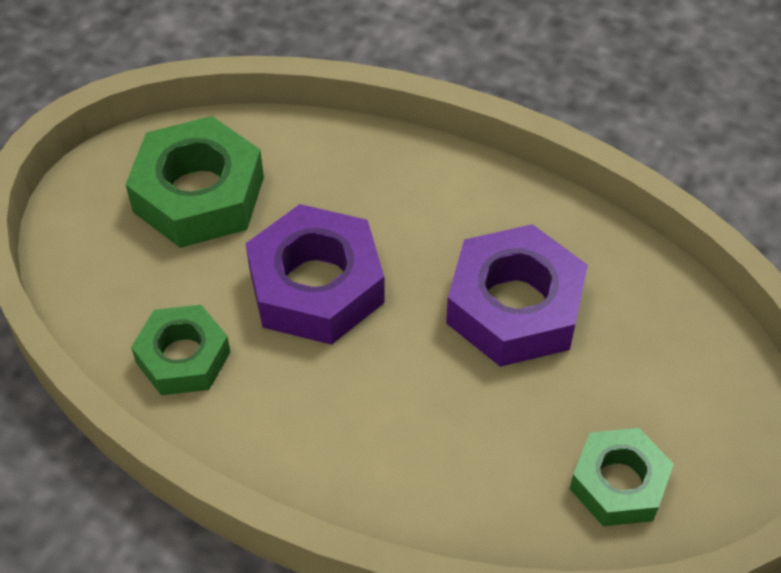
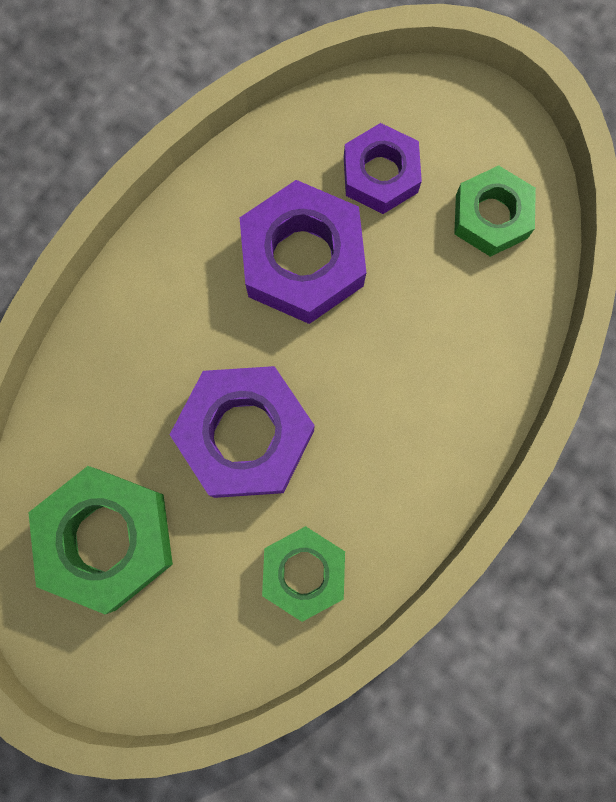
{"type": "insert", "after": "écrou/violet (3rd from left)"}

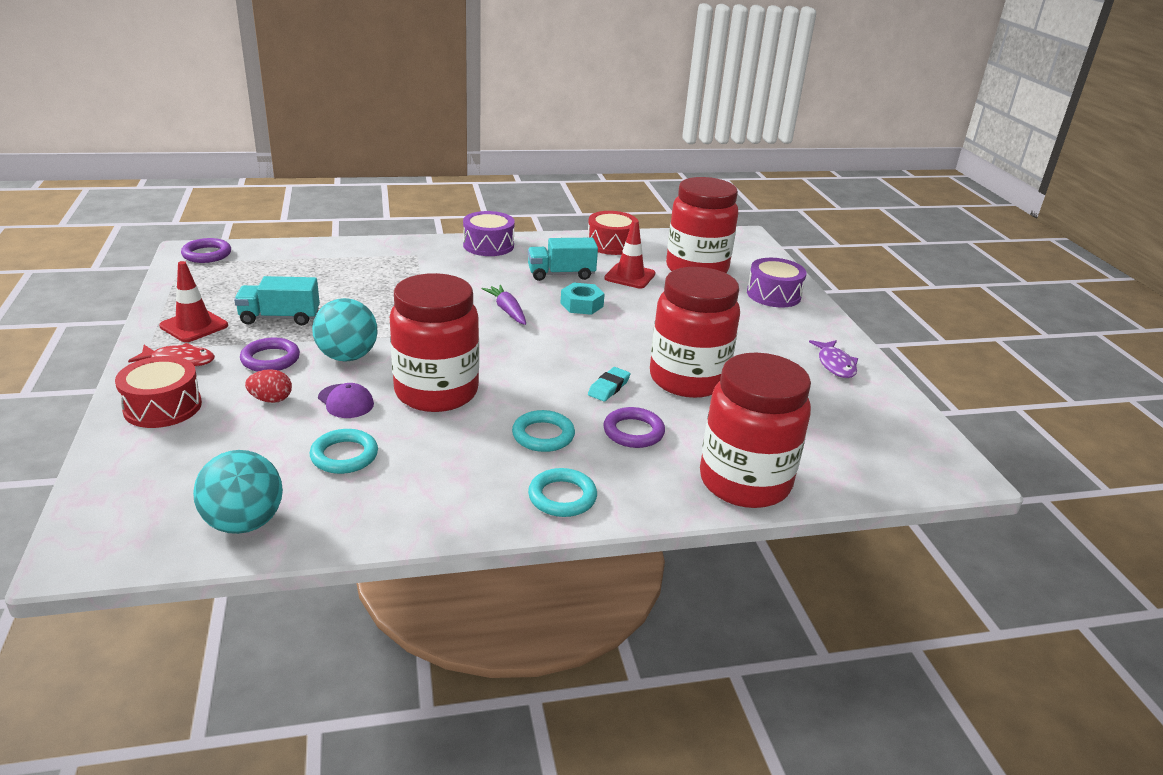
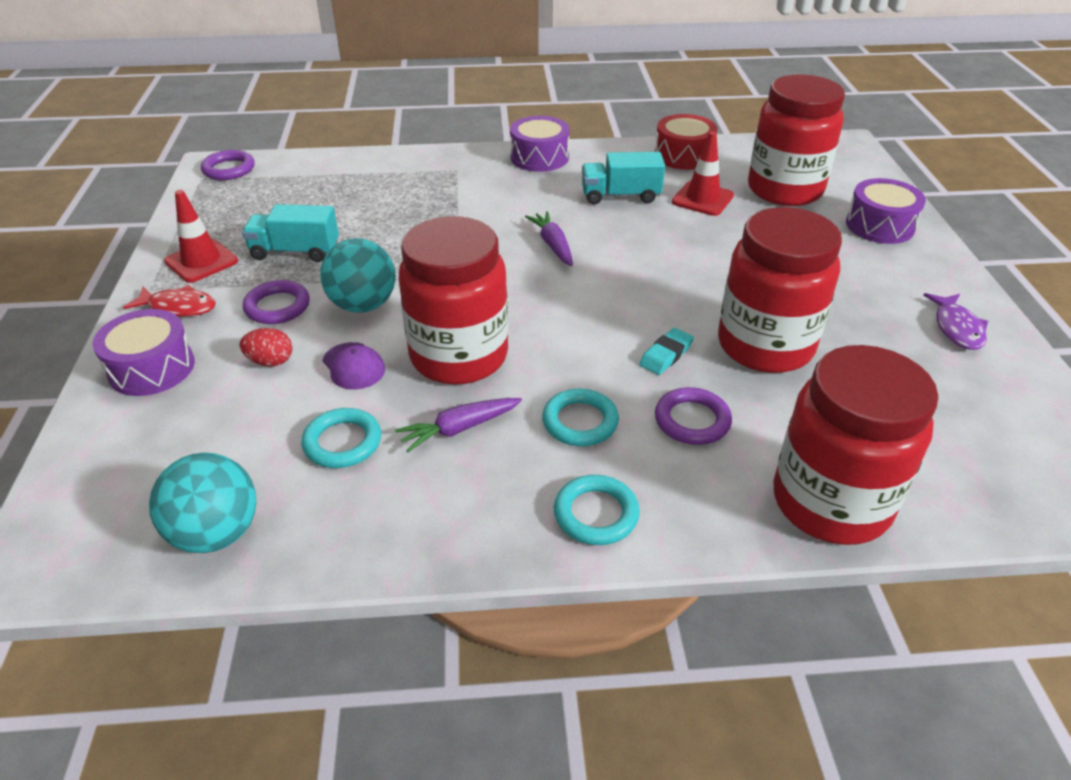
{"type": "delete", "before": "écrou/turquoise"}
{"type": "recolor", "before": "tambour/rouge (1st from left)", "after": "tambour/violet (1st from left)"}
{"type": "insert", "after": "carotte/violet (1st from left)"}

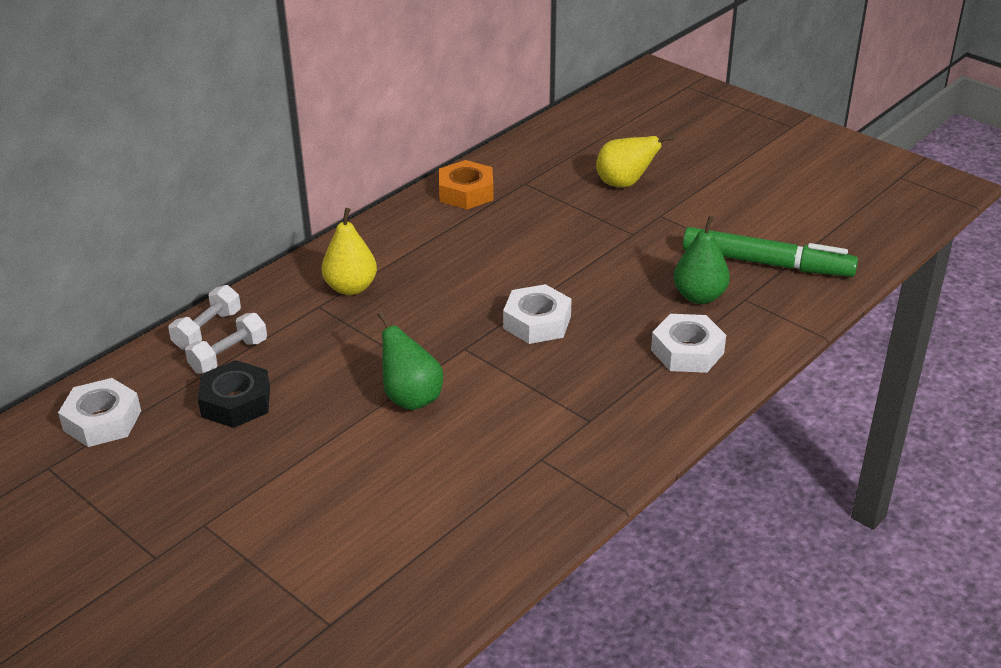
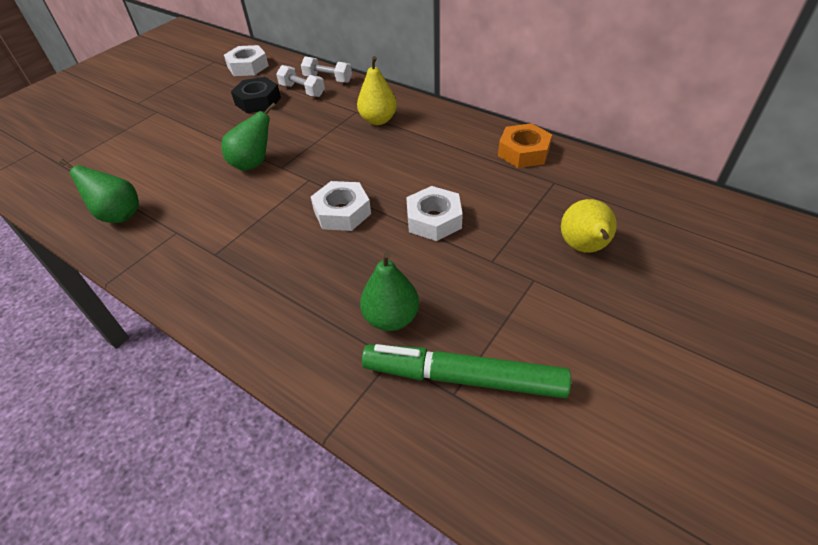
{"type": "rotate", "before": "feutre/vert", "turn": 90}
{"type": "move", "before": "écrou/blanc (3rd from left)"}
{"type": "insert", "after": "poire/vert (1st from left)"}

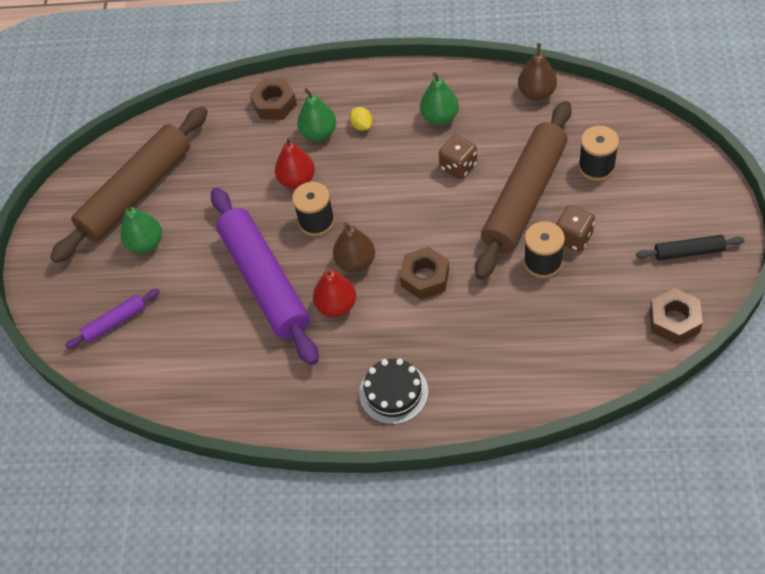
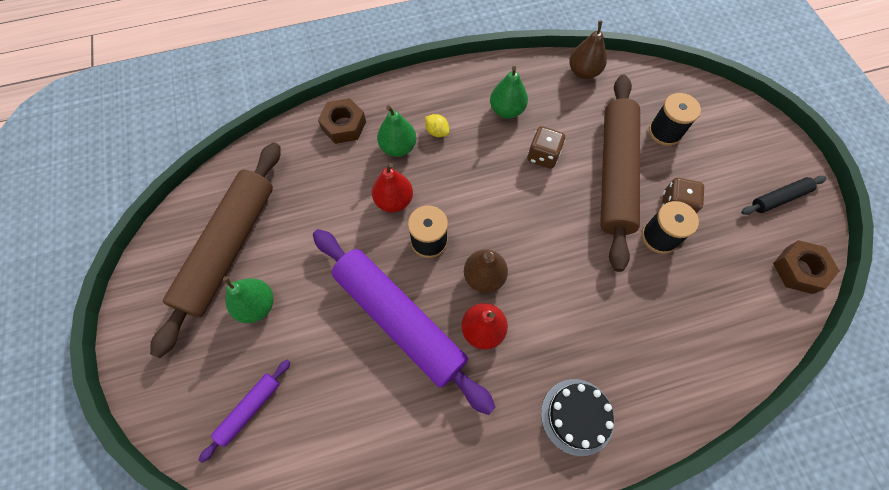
{"type": "delete", "before": "écrou/marron (2nd from left)"}

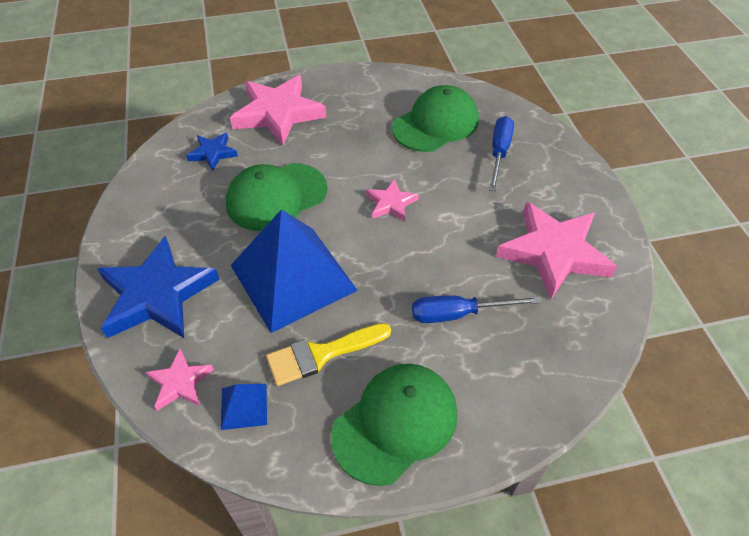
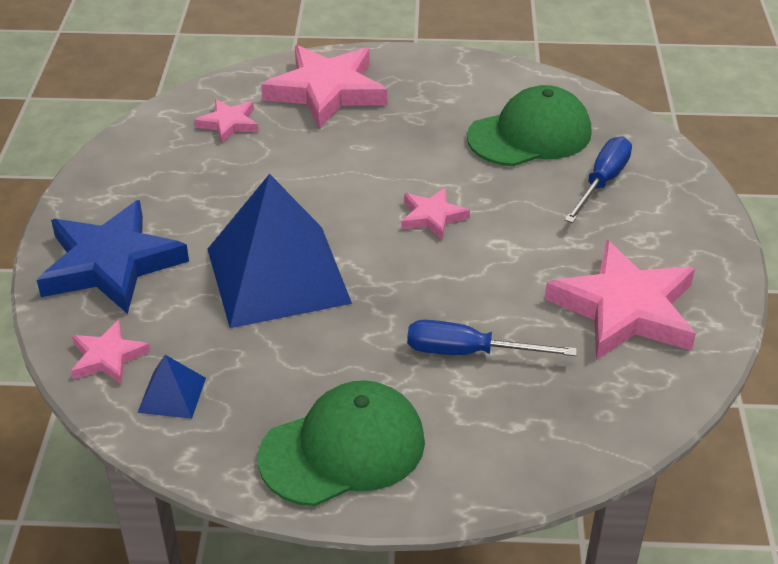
{"type": "recolor", "before": "étoile/bleu (2nd from left)", "after": "étoile/rose (2nd from left)"}
{"type": "delete", "before": "casquette/vert (1st from left)"}
{"type": "delete", "before": "pinceau/jaune"}

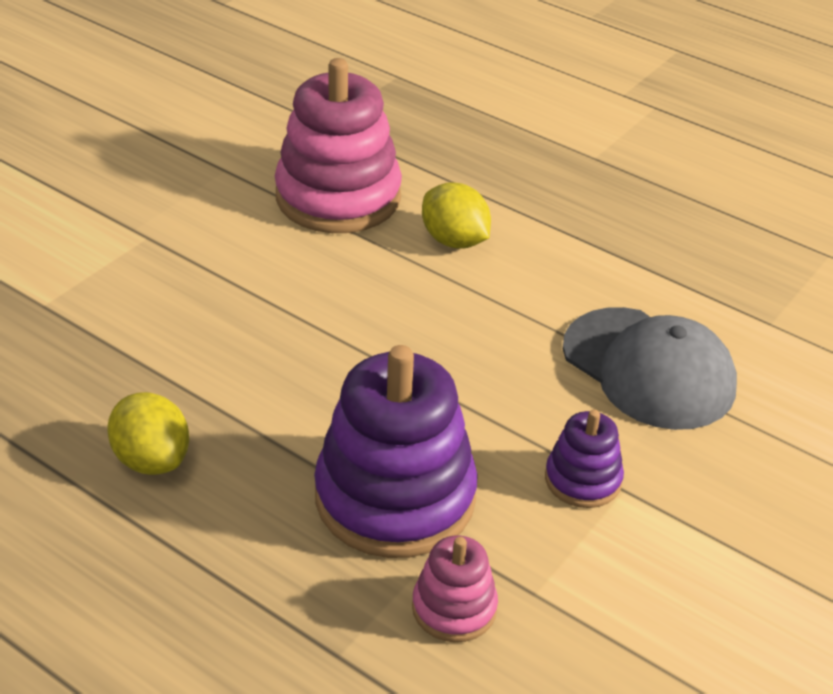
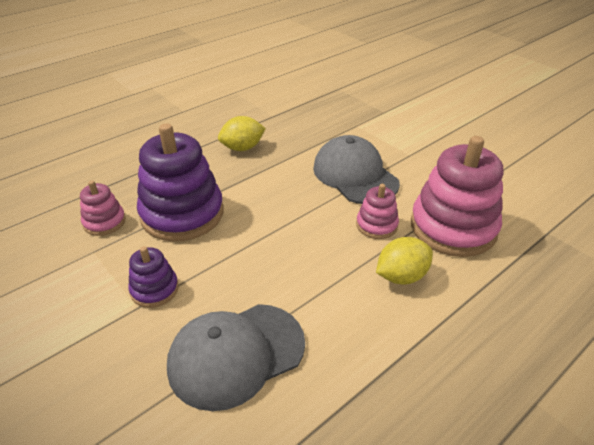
{"type": "insert", "after": "casquette/gris (2nd from left)"}
{"type": "insert", "after": "jouet à empiler/rose (2nd from left)"}

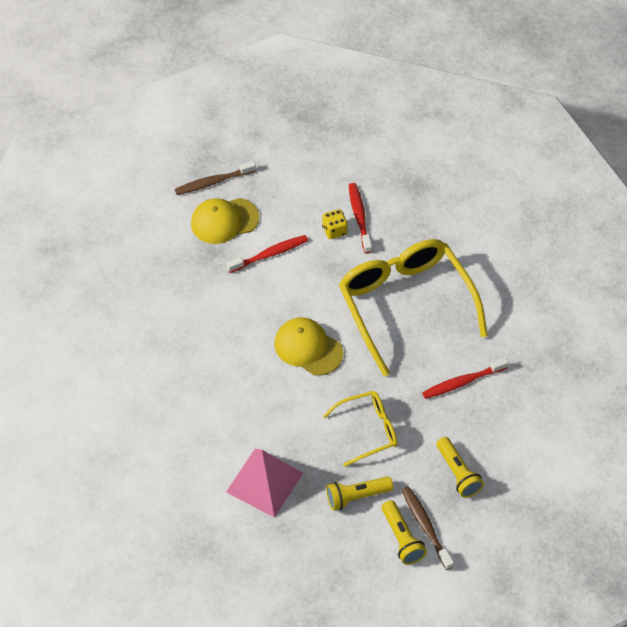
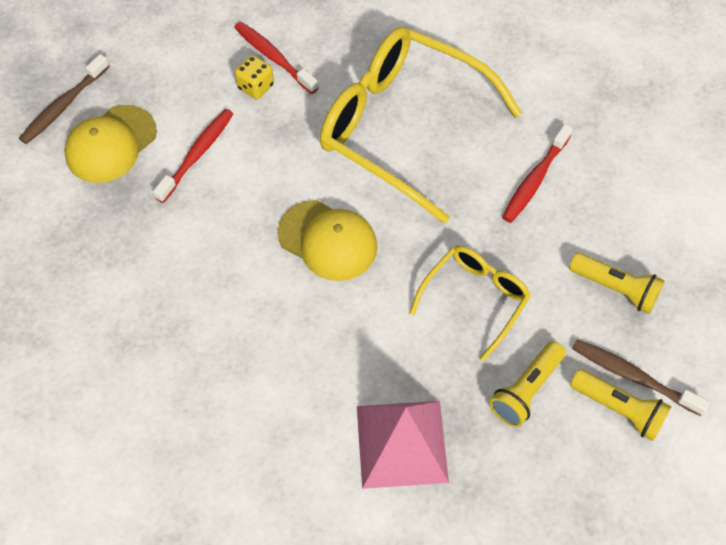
{"type": "rotate", "before": "casquette/jaune (2nd from left)", "turn": -150}

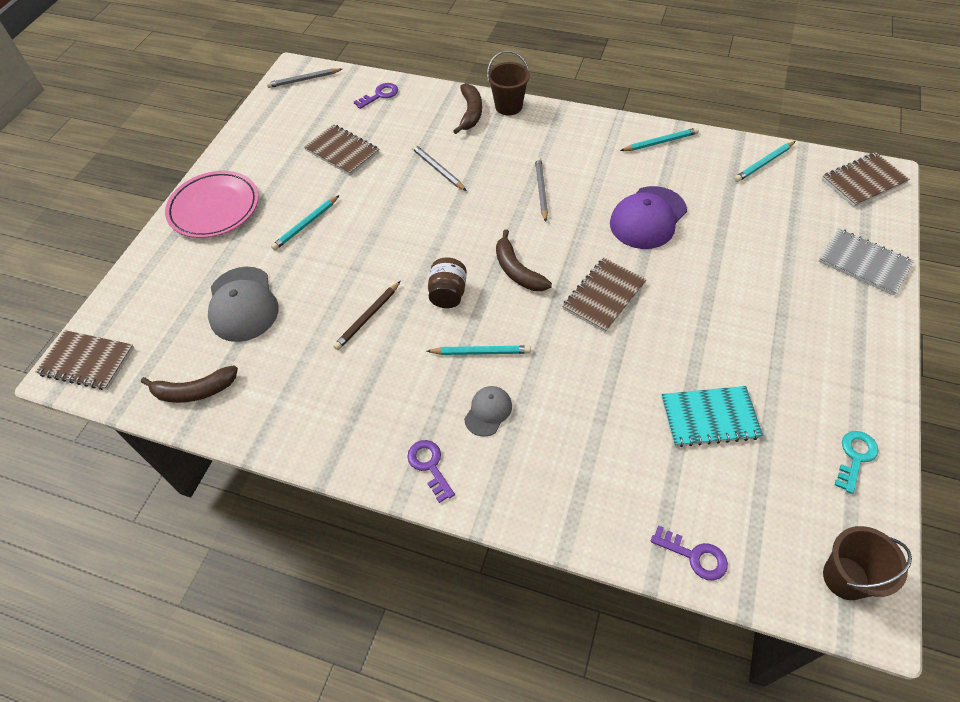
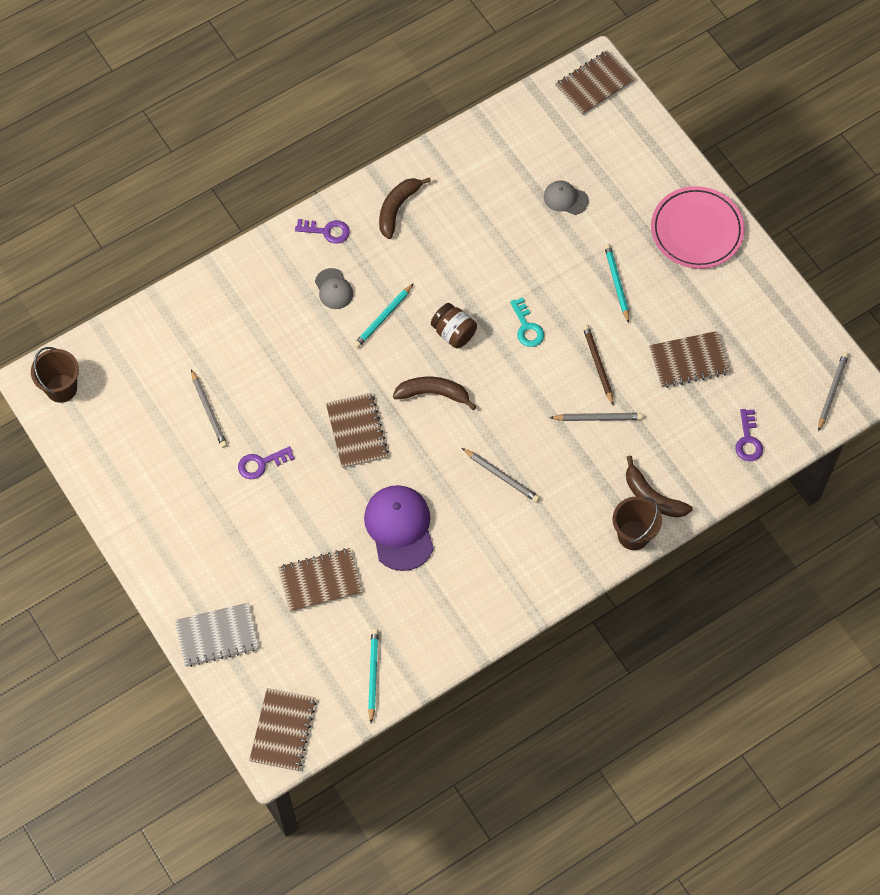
{"type": "delete", "before": "crayon/turquoise (3rd from left)"}
{"type": "resize", "before": "casquette/gris (1st from left in the first image)", "scale": 0.54}
{"type": "move", "before": "crayon/marron"}
{"type": "move", "before": "banane/marron (1st from left)"}
{"type": "replace", "before": "carnet/turquoise", "after": "crayon/gris (1st from left)"}
{"type": "move", "before": "clé/turquoise"}
{"type": "move", "before": "clé/violet (3rd from left in the first image)", "after": "clé/violet (1st from left)"}
{"type": "insert", "after": "carnet/marron (2nd from left)"}

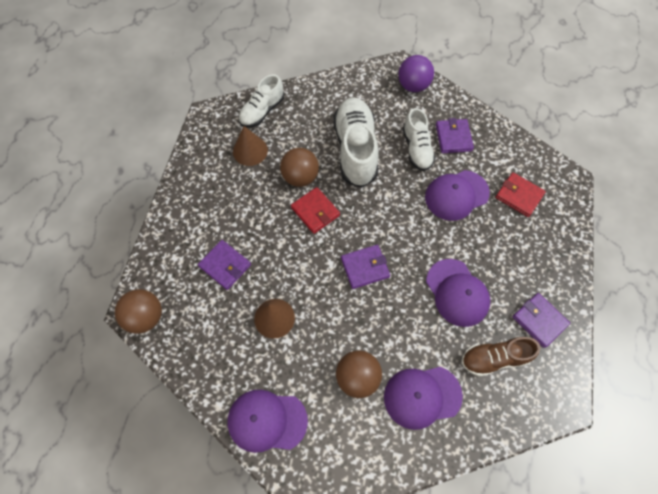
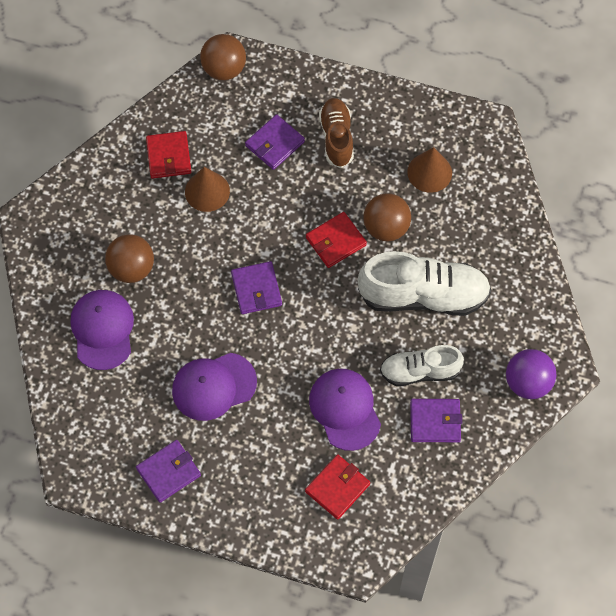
{"type": "delete", "before": "chaussure/blanc (1st from left)"}
{"type": "move", "before": "chaussure/marron"}
{"type": "delete", "before": "casquette/violet (1st from left)"}
{"type": "insert", "after": "portefeuille/rouge (1st from left)"}

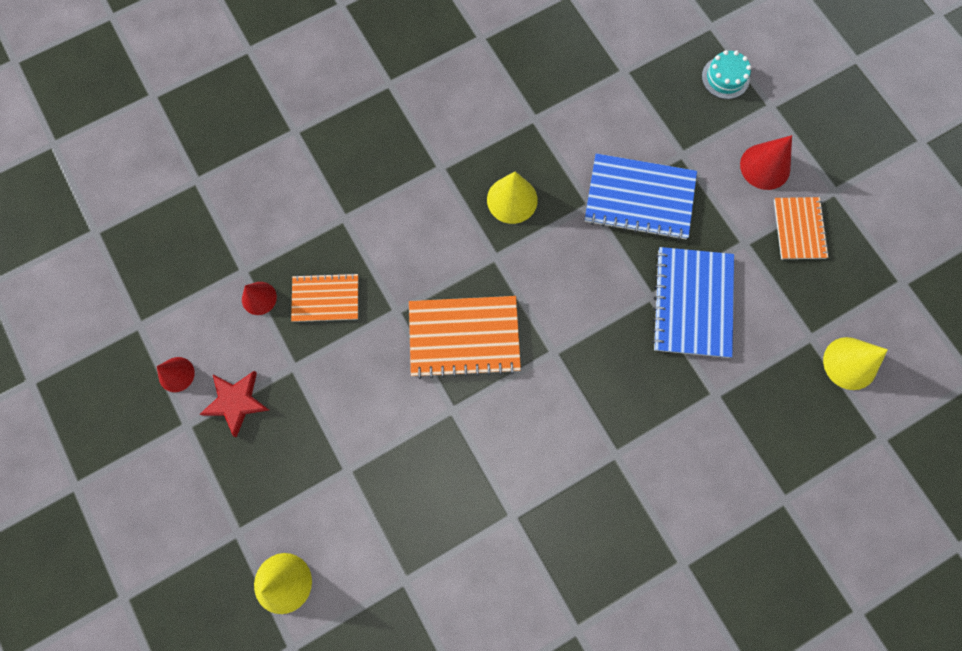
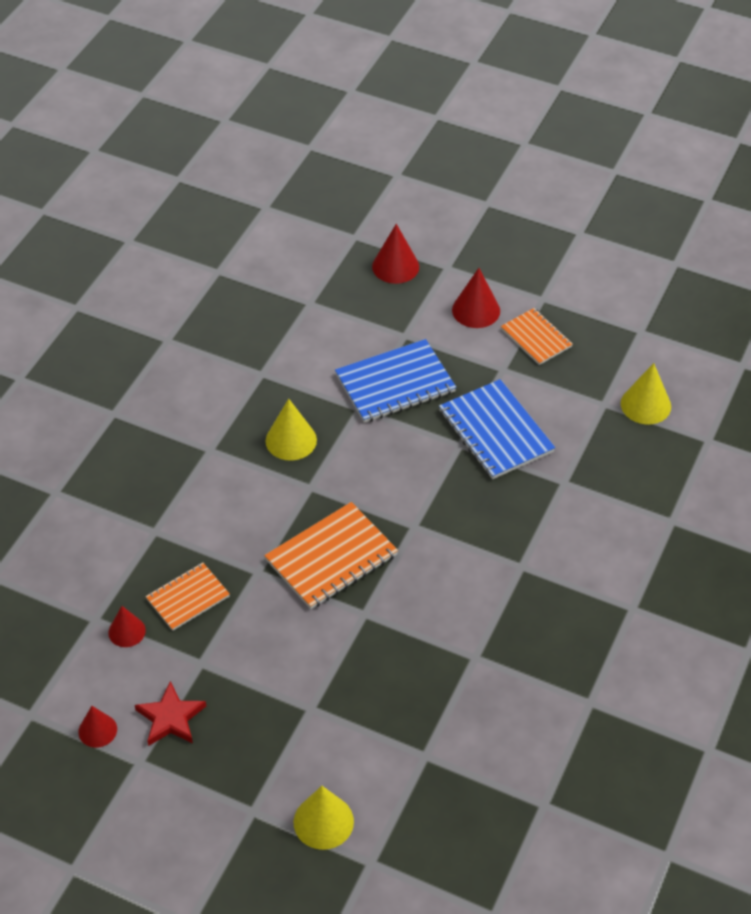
{"type": "replace", "before": "gâteau/turquoise", "after": "cône/rouge (3rd from left)"}

